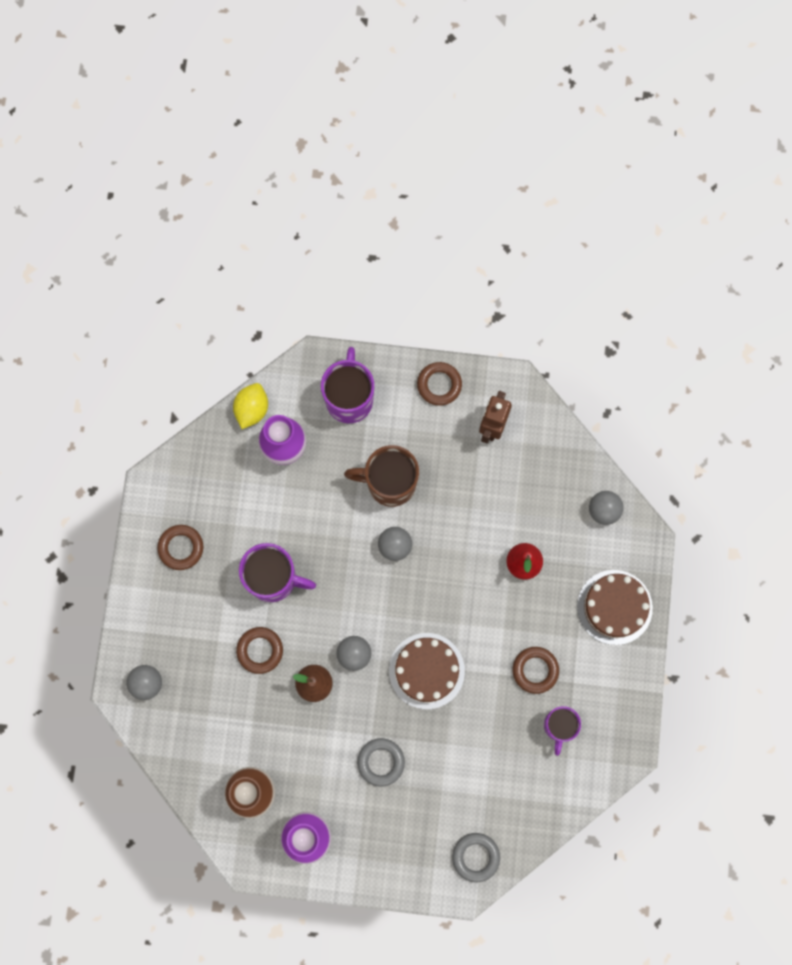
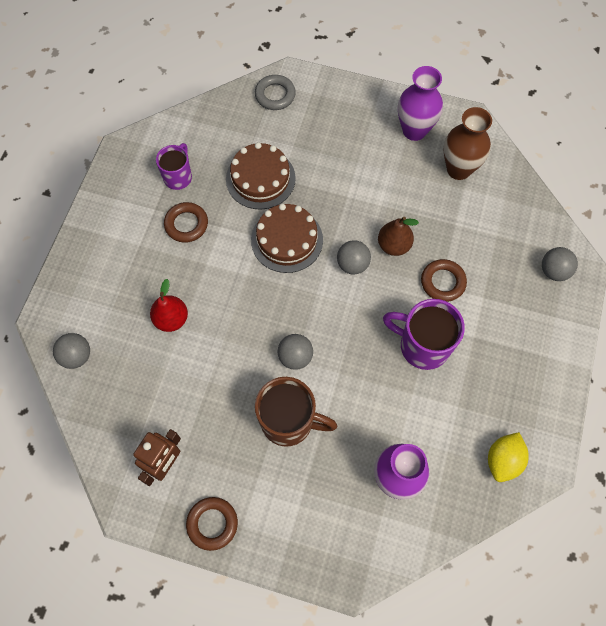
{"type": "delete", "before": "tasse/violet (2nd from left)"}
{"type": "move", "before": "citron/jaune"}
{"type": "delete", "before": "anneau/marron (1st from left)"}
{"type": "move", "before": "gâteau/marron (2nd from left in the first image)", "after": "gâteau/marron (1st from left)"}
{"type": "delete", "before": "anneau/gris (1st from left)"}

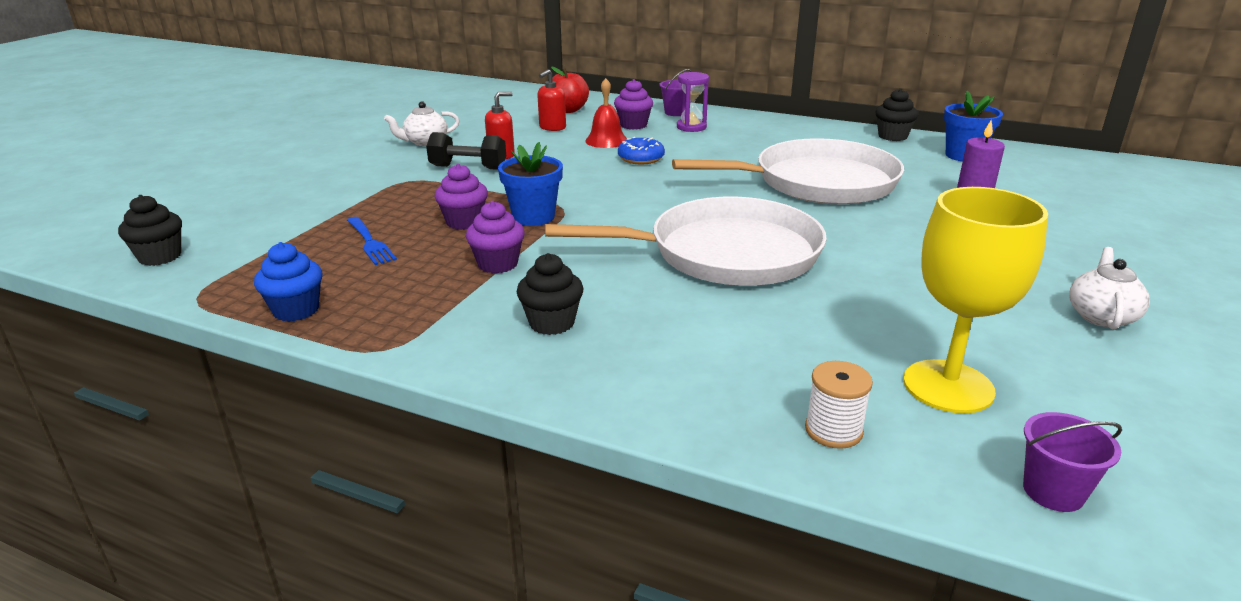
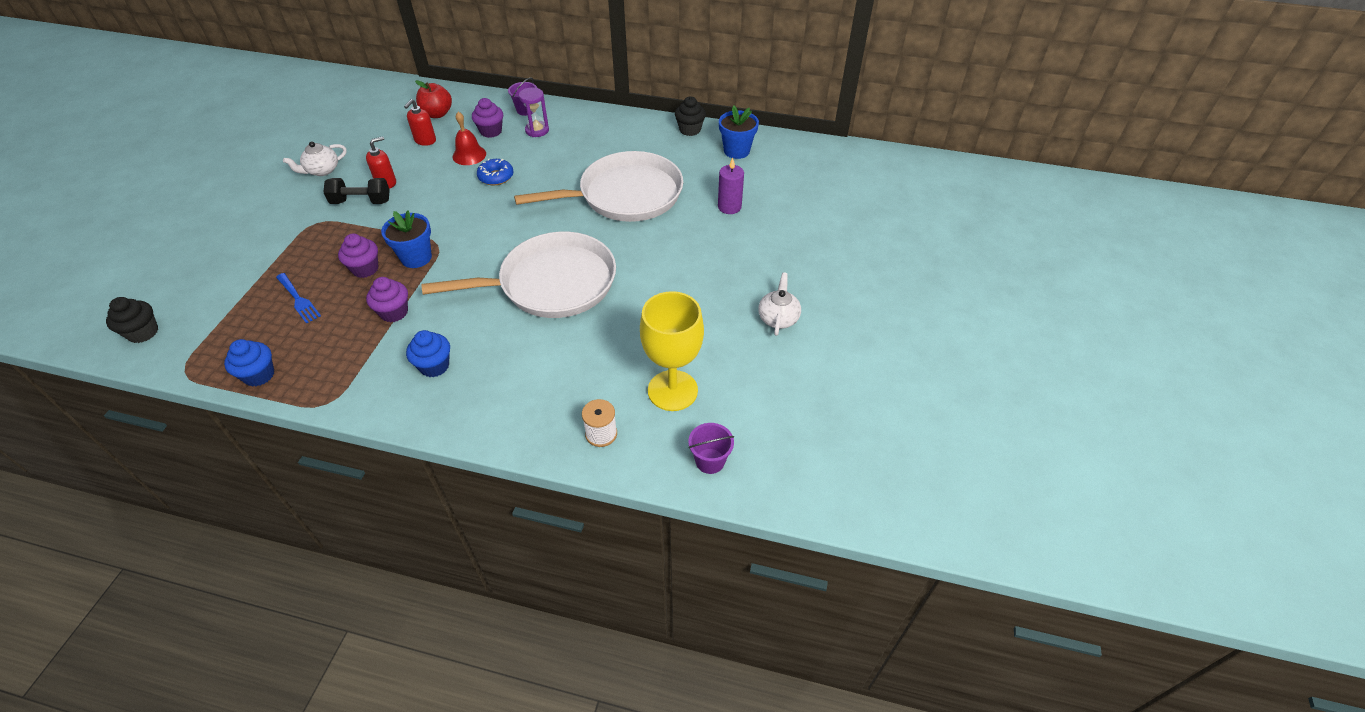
{"type": "recolor", "before": "muffin/noir (2nd from left)", "after": "muffin/bleu (2nd from left)"}

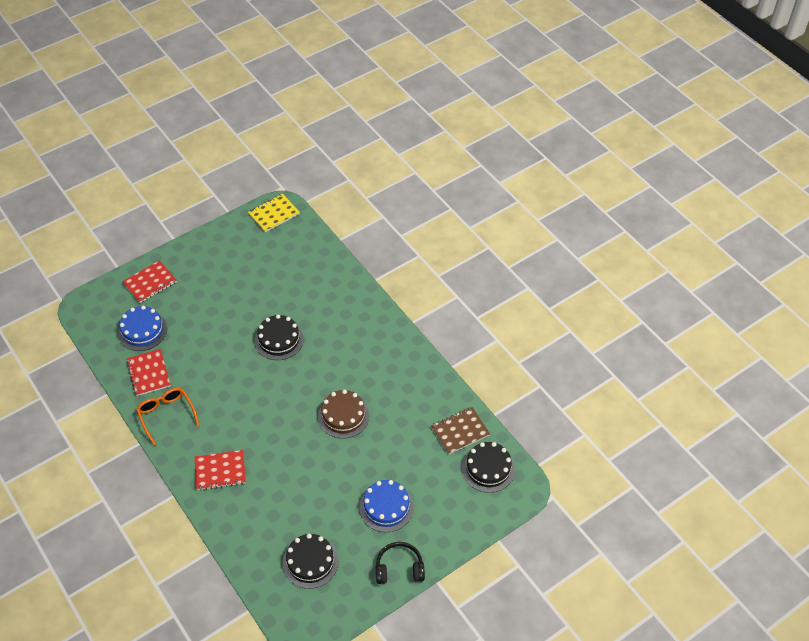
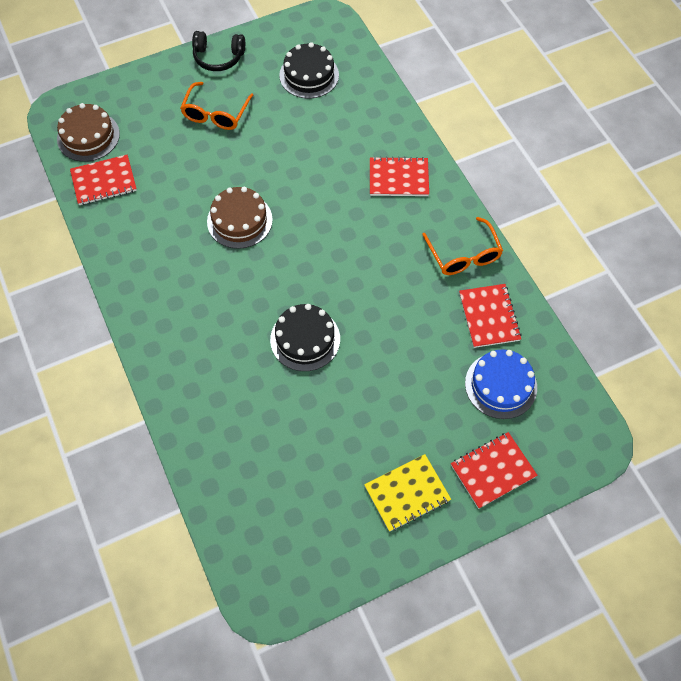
{"type": "move", "before": "carnet/jaune"}
{"type": "recolor", "before": "carnet/marron", "after": "carnet/rouge (1st from left)"}
{"type": "recolor", "before": "gâteau/noir (3rd from left)", "after": "gâteau/marron (1st from left)"}
{"type": "replace", "before": "gâteau/bleu (2nd from left)", "after": "lunettes/orange (1st from left)"}

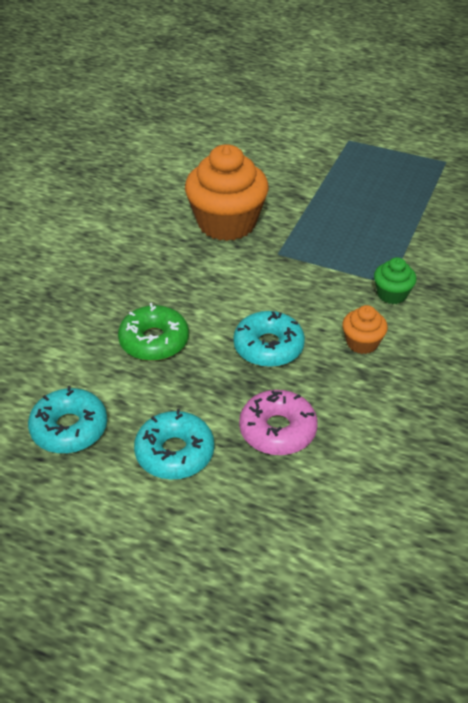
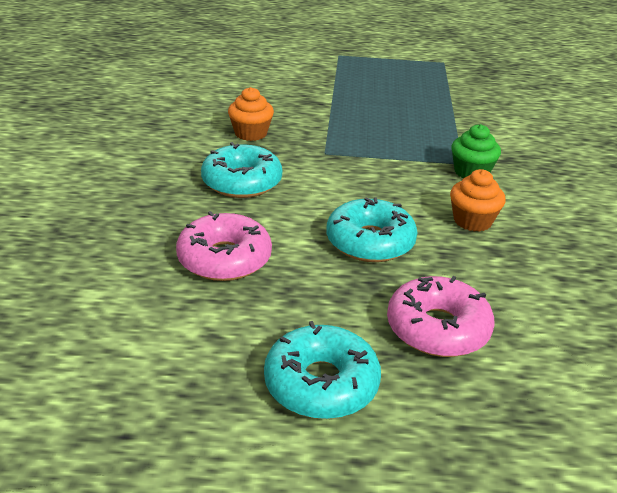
{"type": "resize", "before": "muffin/orange (1st from left)", "scale": 0.47}
{"type": "recolor", "before": "beignet/vert", "after": "beignet/rose (1st from left)"}
{"type": "move", "before": "beignet/turquoise (1st from left)"}

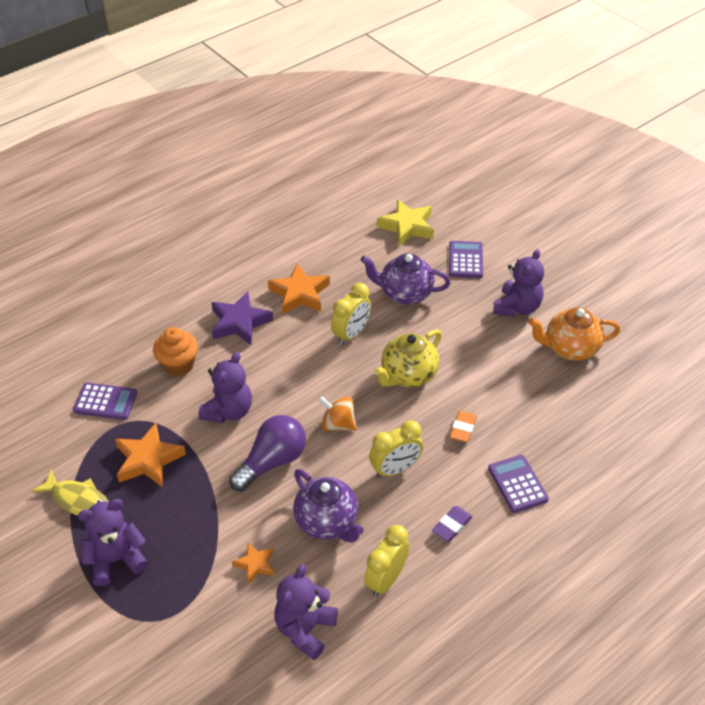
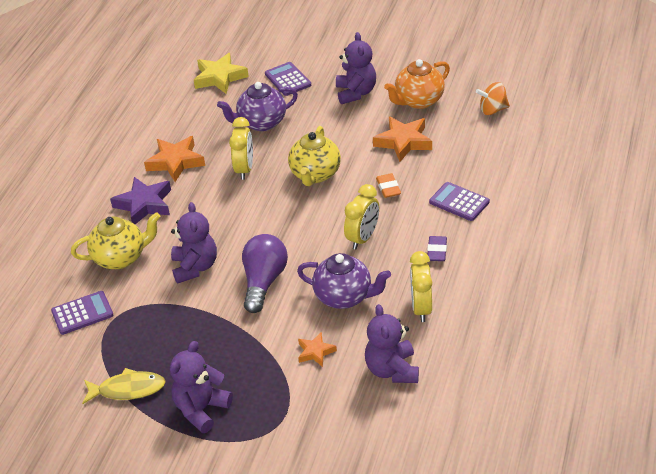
{"type": "replace", "before": "muffin/orange", "after": "théière/jaune (1st from left)"}
{"type": "move", "before": "toupie/orange"}
{"type": "move", "before": "étoile/orange (1st from left in the first image)", "after": "étoile/orange (3rd from left)"}

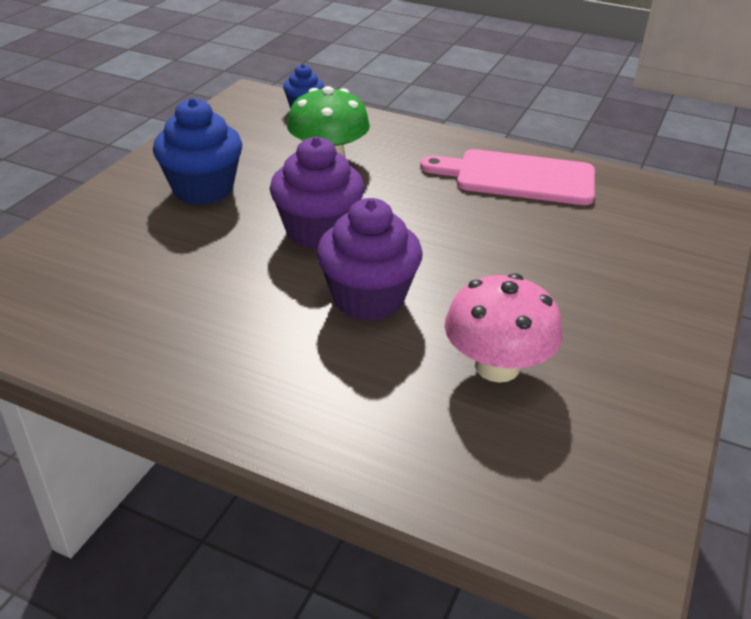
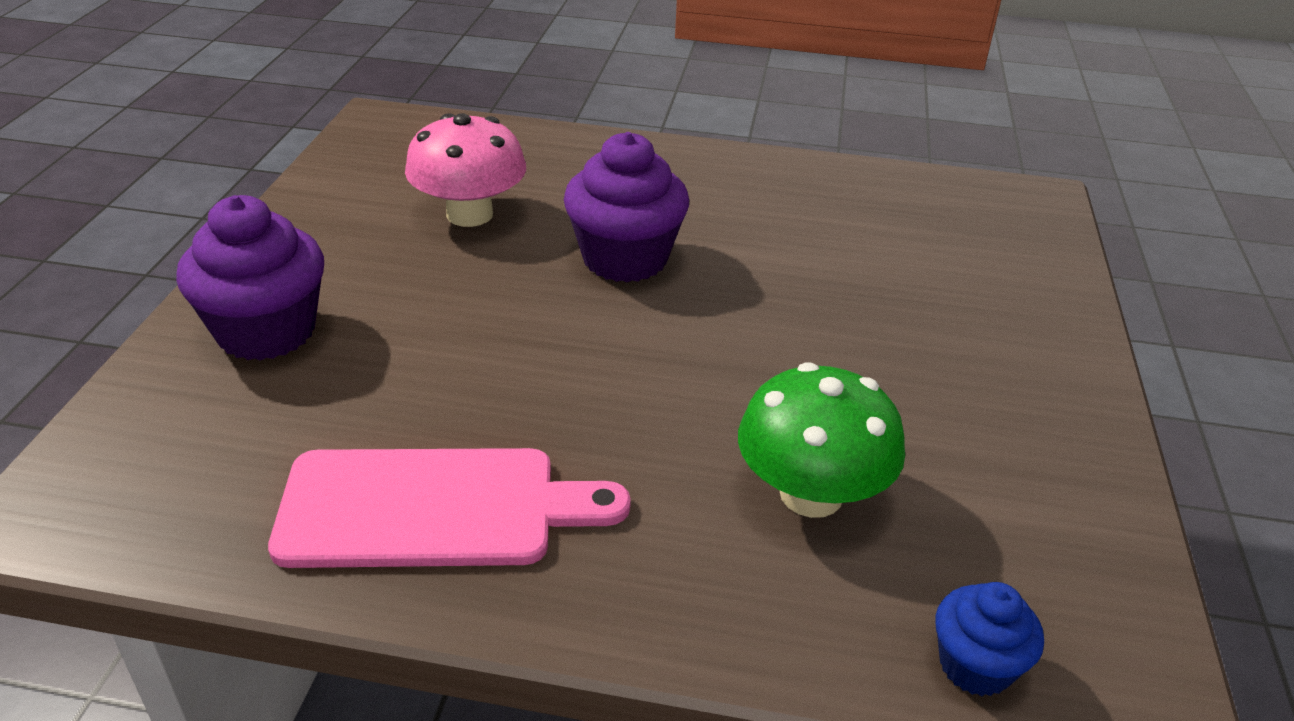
{"type": "delete", "before": "muffin/bleu (1st from left)"}
{"type": "move", "before": "muffin/violet (1st from left)"}

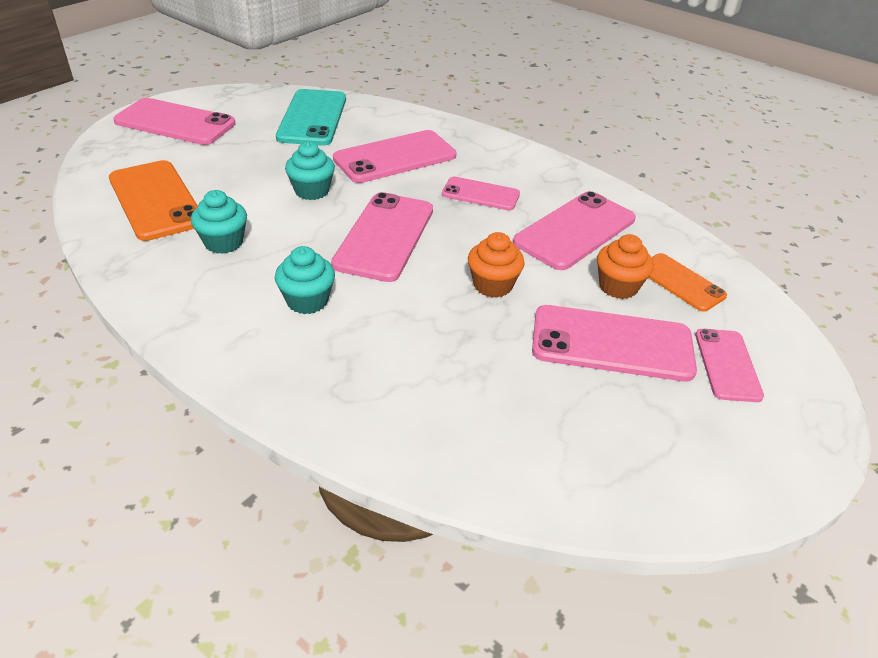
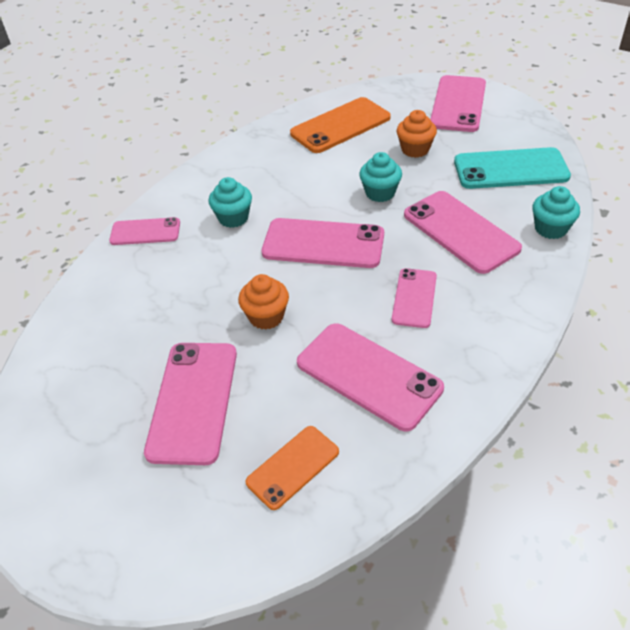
{"type": "move", "before": "muffin/turquoise (1st from left in the first image)", "after": "muffin/turquoise (3rd from left)"}
{"type": "move", "before": "muffin/orange (2nd from left)"}
{"type": "move", "before": "téléphone/rose (7th from left in the first image)", "after": "téléphone/rose (1st from left)"}

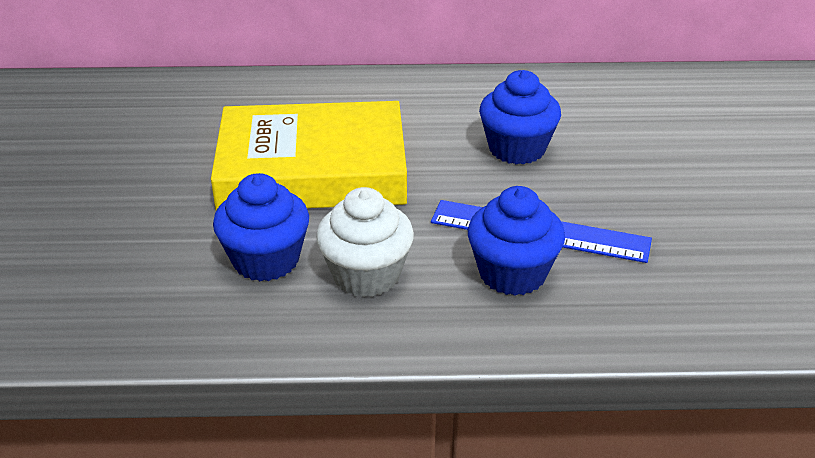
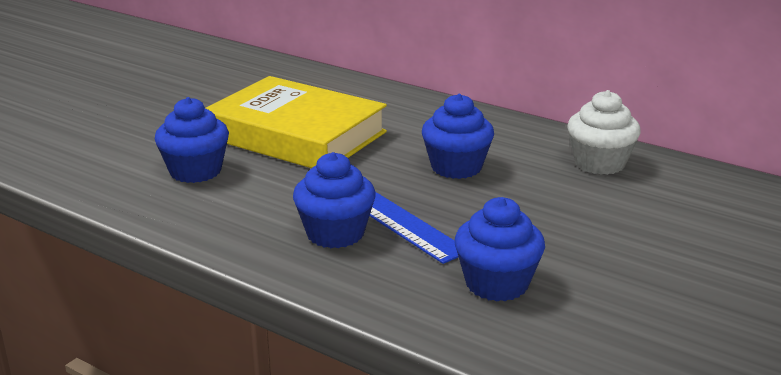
{"type": "move", "before": "muffin/blanc"}
{"type": "insert", "after": "muffin/bleu (4th from left)"}

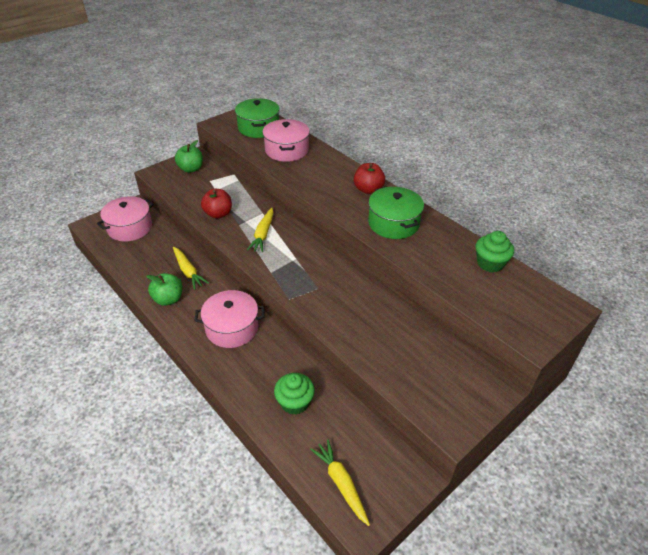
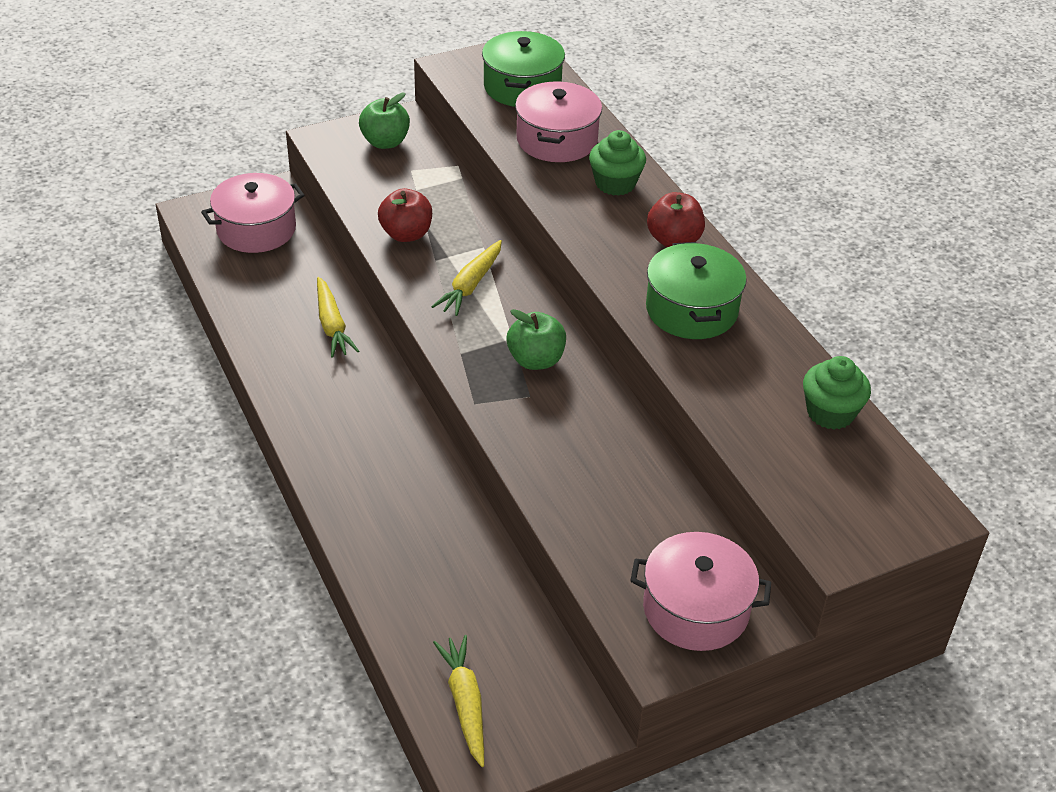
{"type": "move", "before": "pomme/vert (1st from left in the first image)", "after": "pomme/vert (2nd from left)"}
{"type": "move", "before": "marmite/rose (2nd from left in the first image)", "after": "marmite/rose (3rd from left)"}
{"type": "move", "before": "muffin/vert (1st from left)"}

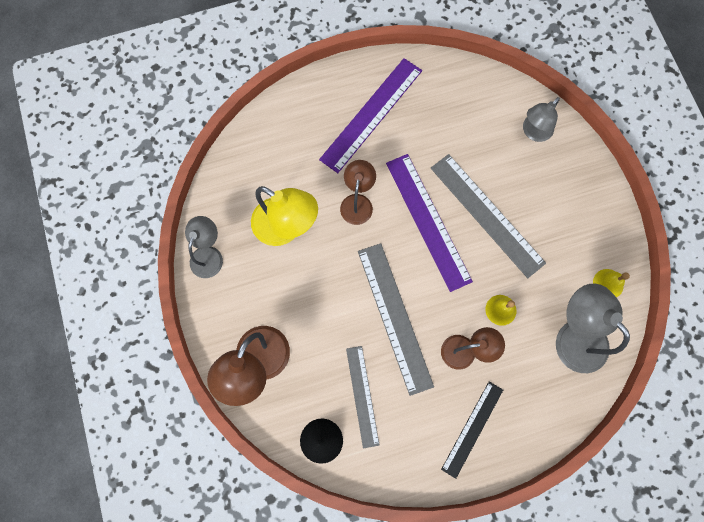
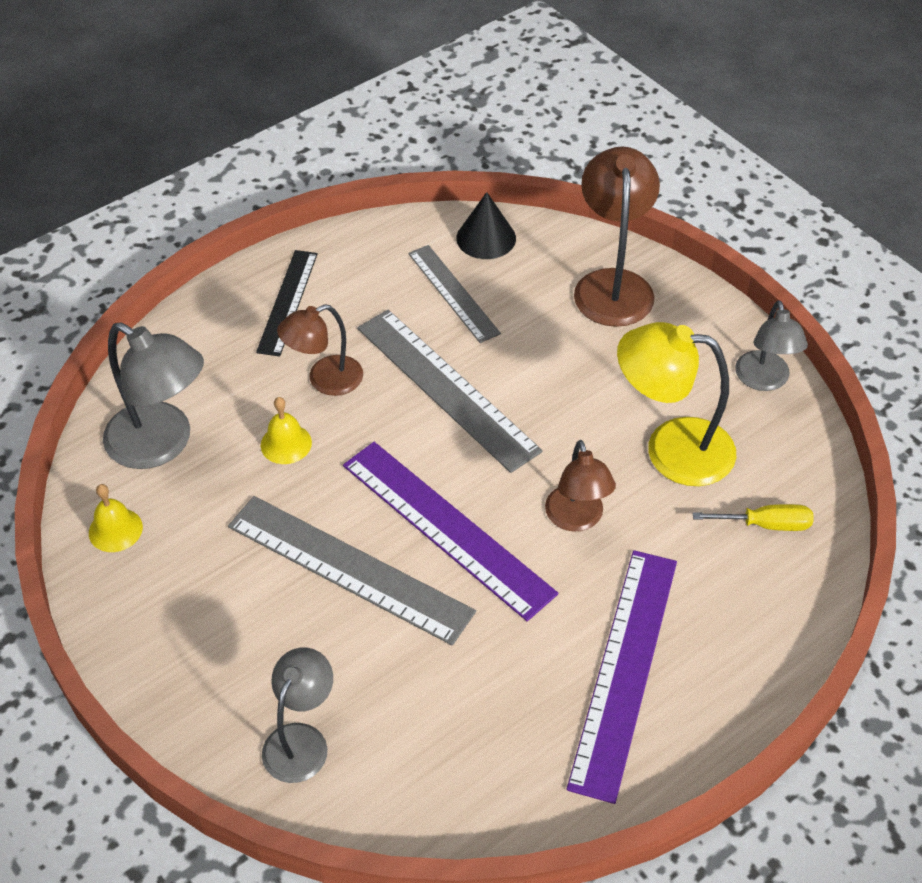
{"type": "insert", "after": "tournevis/jaune"}

